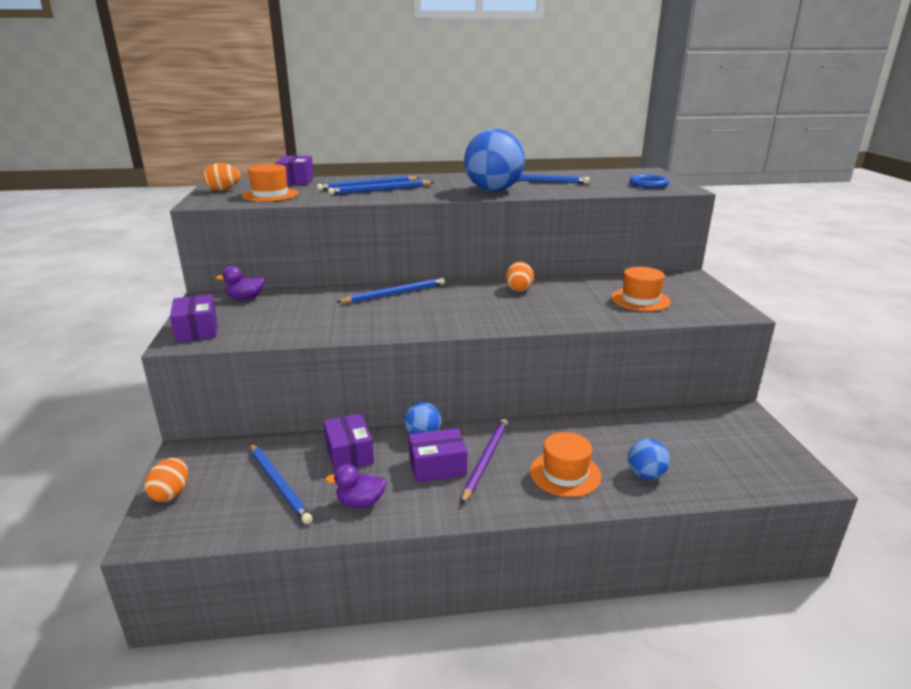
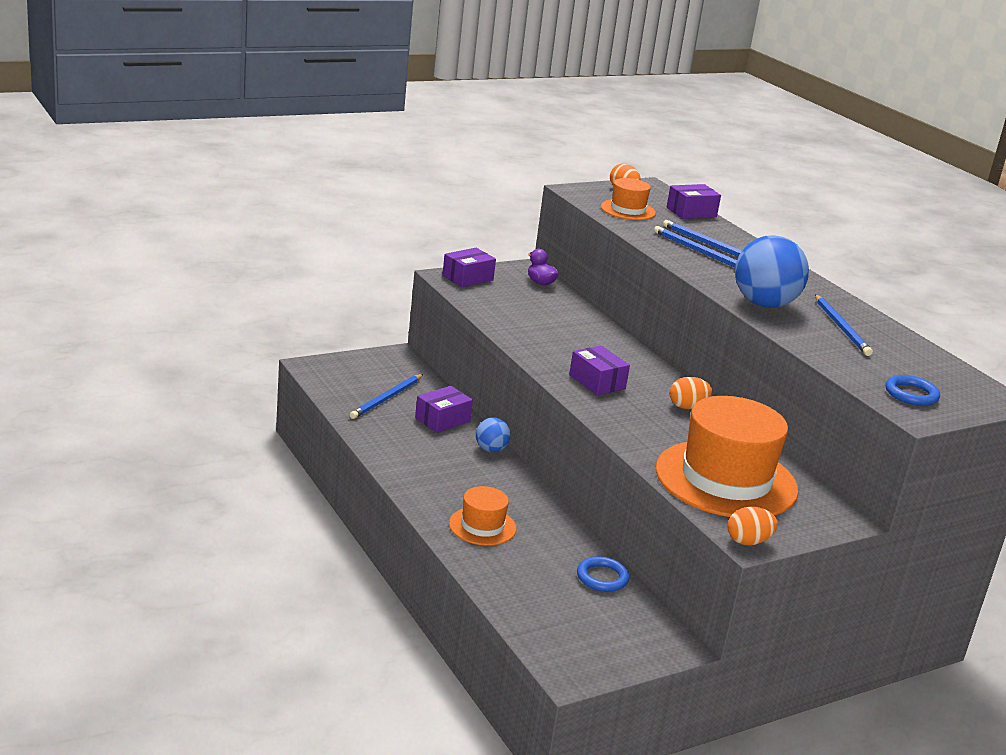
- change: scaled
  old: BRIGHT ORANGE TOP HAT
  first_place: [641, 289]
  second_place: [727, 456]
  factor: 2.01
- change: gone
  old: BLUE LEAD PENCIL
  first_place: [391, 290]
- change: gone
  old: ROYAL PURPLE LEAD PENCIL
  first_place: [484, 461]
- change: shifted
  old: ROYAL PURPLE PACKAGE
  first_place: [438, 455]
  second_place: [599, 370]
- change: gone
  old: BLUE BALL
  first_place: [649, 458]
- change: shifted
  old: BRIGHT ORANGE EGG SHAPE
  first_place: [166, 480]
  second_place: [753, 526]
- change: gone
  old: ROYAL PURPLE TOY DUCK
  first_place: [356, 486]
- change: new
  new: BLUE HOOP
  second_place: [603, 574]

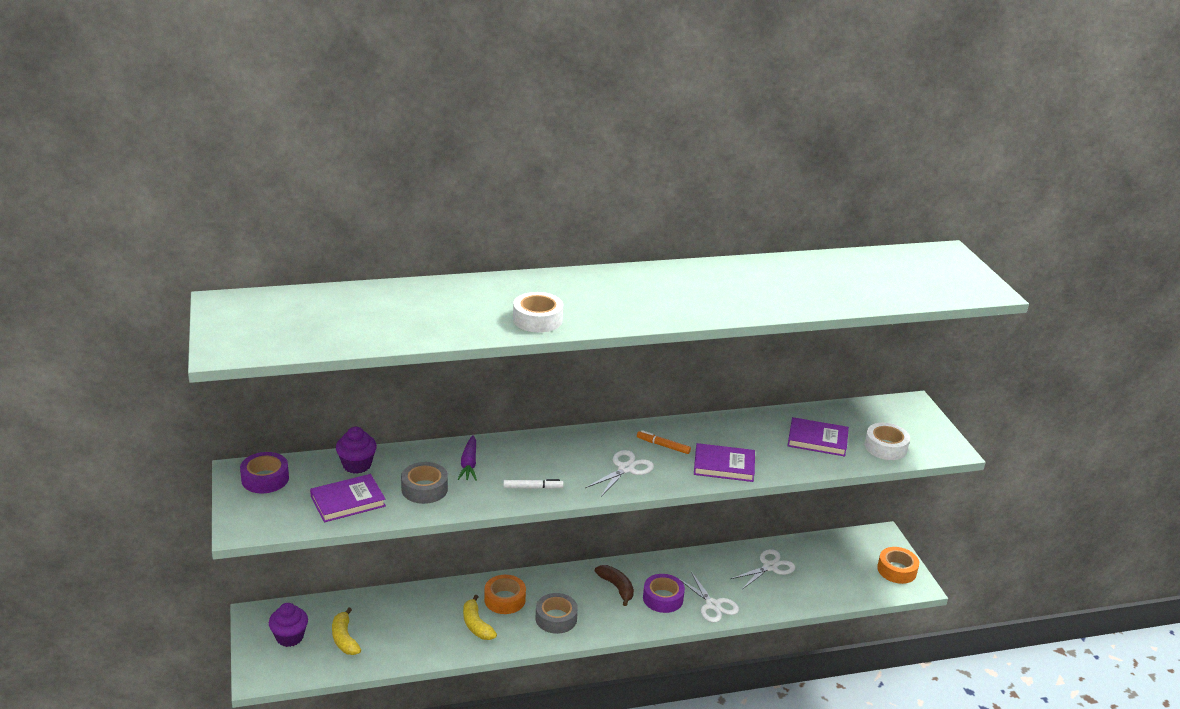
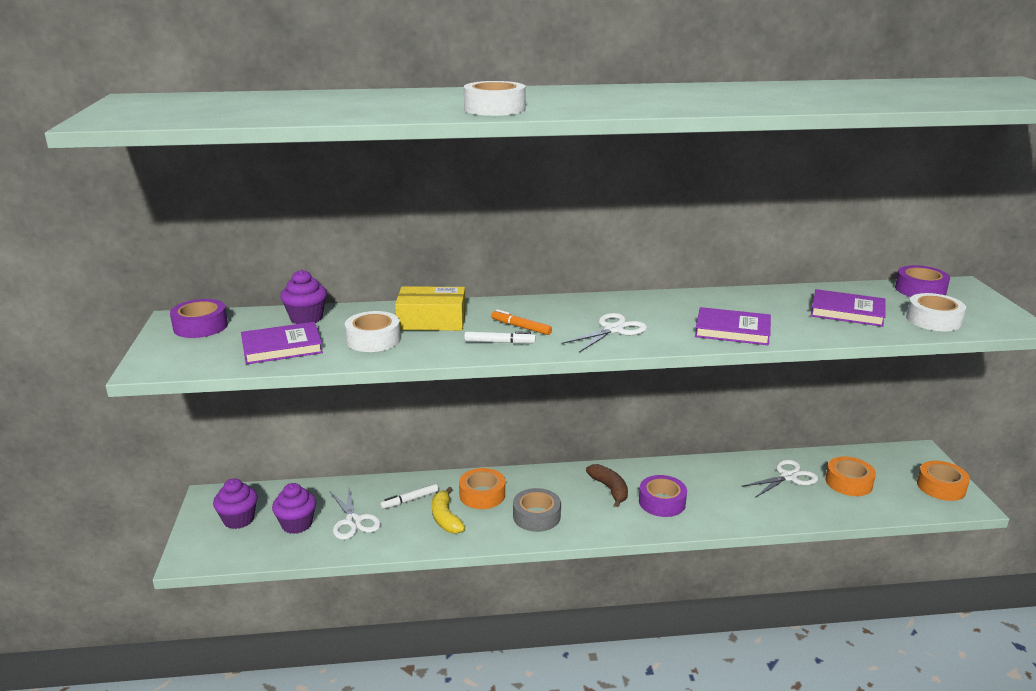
- change: shifted
  old: BRIGHT ORANGE MARKER
  first_place: [664, 442]
  second_place: [521, 322]
- change: swapped
  old: ROYAL PURPLE TOY CARROT
  new: BRIGHT YELLOW PACKAGE
  first_place: [467, 458]
  second_place: [430, 308]
- change: repainted
  old: GREY TAPE
  new: PURE WHITE TAPE
  first_place: [424, 483]
  second_place: [373, 331]
- change: shifted
  old: PURE WHITE SCISSORS
  first_place: [708, 597]
  second_place: [355, 514]
- change: swapped
  old: BRIGHT YELLOW BANANA FRUIT
  new: ROYAL PURPLE FAIRY CAKE
  first_place: [346, 631]
  second_place: [294, 508]
- change: new
  new: ROYAL PURPLE TAPE
  second_place: [922, 281]
- change: new
  new: BRIGHT ORANGE TAPE
  second_place: [850, 476]
- change: new
  new: PURE WHITE MARKER
  second_place: [409, 496]

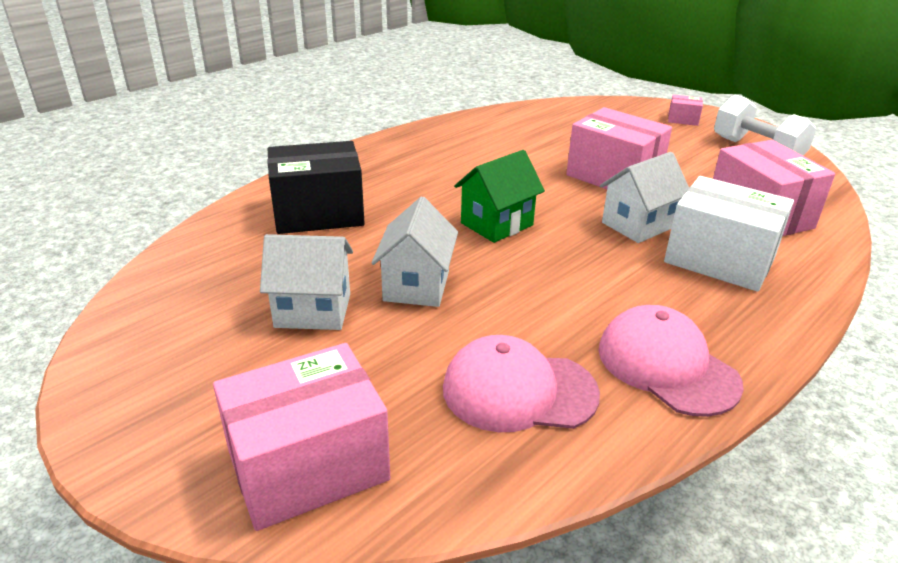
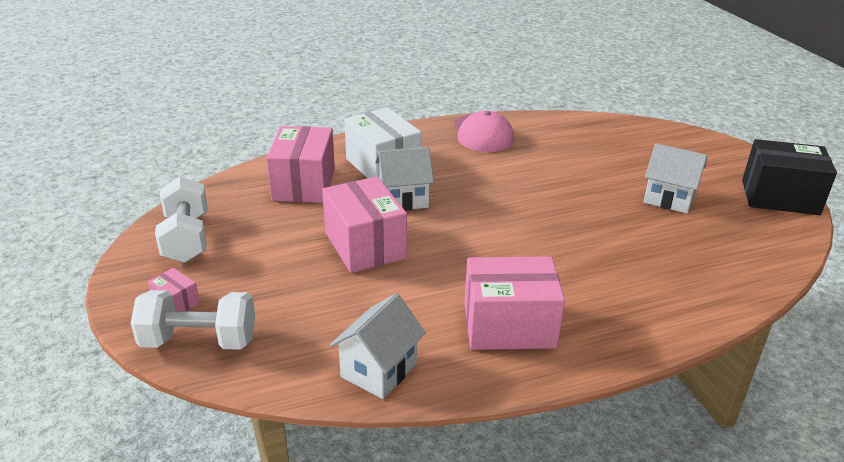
- change: shifted
  old: BLACK PACKAGE
  first_place: [316, 187]
  second_place: [789, 177]
- change: gone
  old: LEAF-GREEN COTTAGE
  first_place: [499, 196]
- change: shifted
  old: PURE WHITE COTTAGE
  first_place: [414, 252]
  second_place: [378, 346]
- change: gone
  old: ROSY PEAKED CAP
  first_place: [521, 383]
- change: shifted
  old: ROSY PACKAGE
  first_place: [301, 437]
  second_place: [514, 303]
- change: new
  new: PURE WHITE FREE WEIGHT
  second_place: [193, 320]

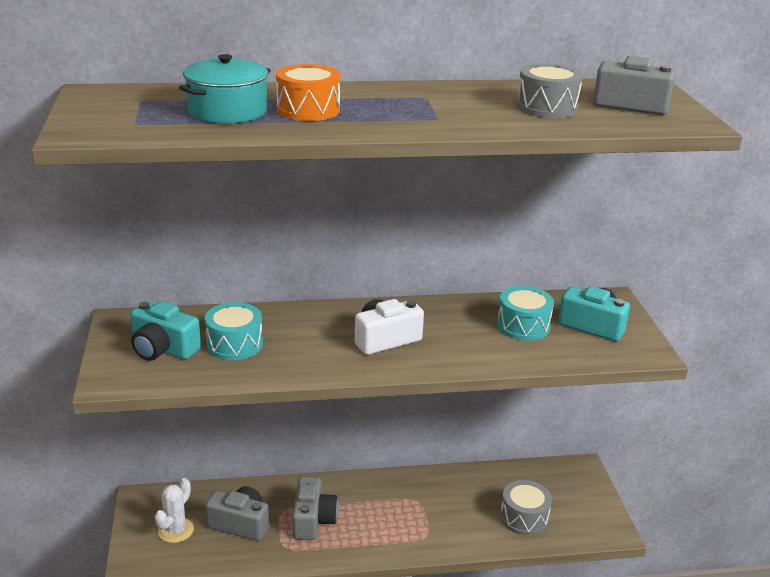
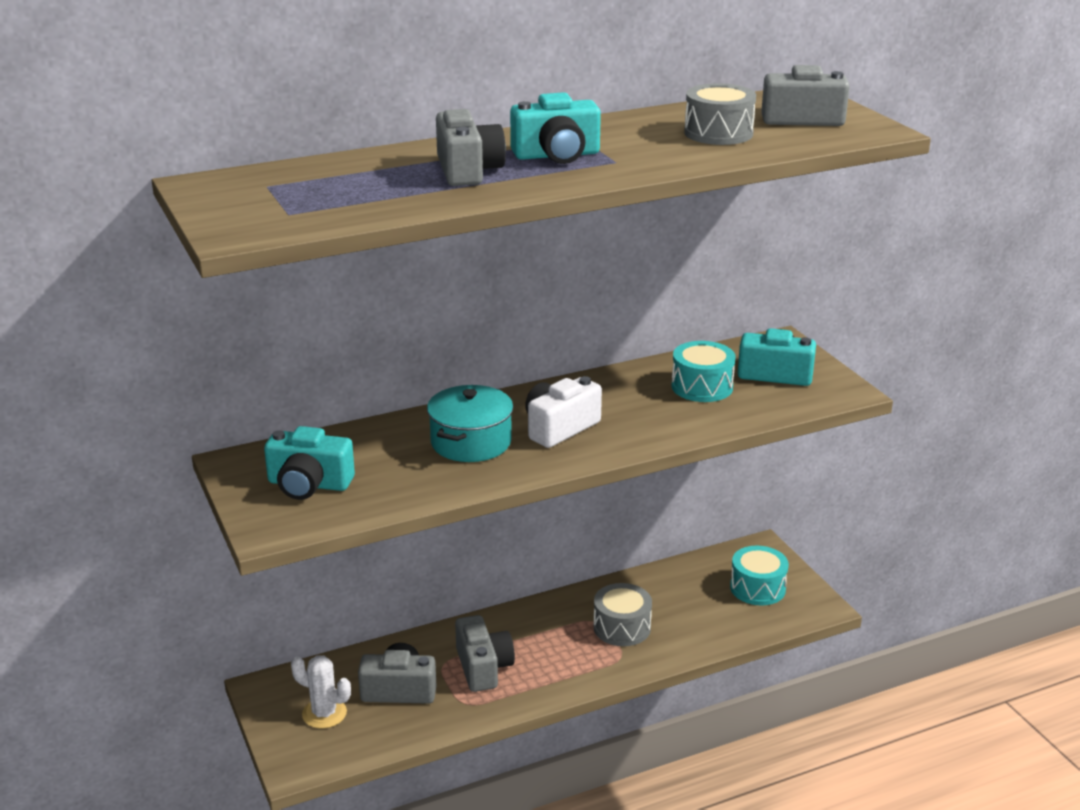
- change: shifted
  old: TEAL STOCKPOT
  first_place: [225, 89]
  second_place: [470, 423]
- change: swapped
  old: BRIGHT ORANGE DRUM
  new: GREY COMPACT CAMERA
  first_place: [308, 92]
  second_place: [471, 147]
- change: shifted
  old: TEAL DRUM
  first_place: [234, 331]
  second_place: [759, 575]
- change: rotated
  old: PURE WHITE CACTUS
  first_place: [174, 510]
  second_place: [321, 692]
  degrees: -75
- change: shifted
  old: GREY DRUM
  first_place: [526, 507]
  second_place: [622, 614]
- change: new
  new: TEAL COMPACT CAMERA
  second_place: [555, 128]

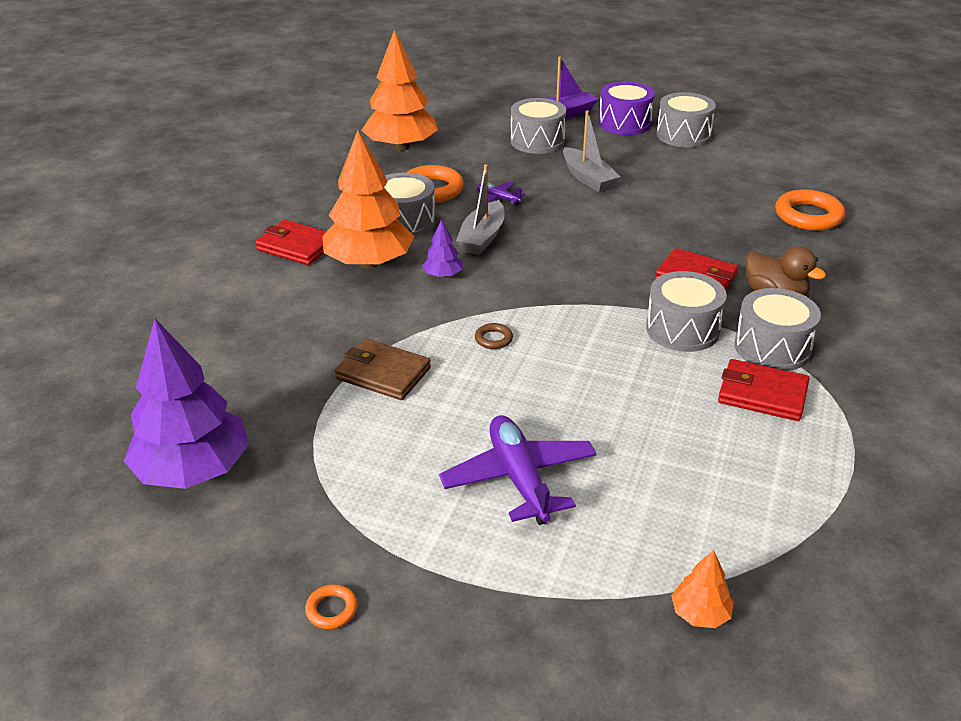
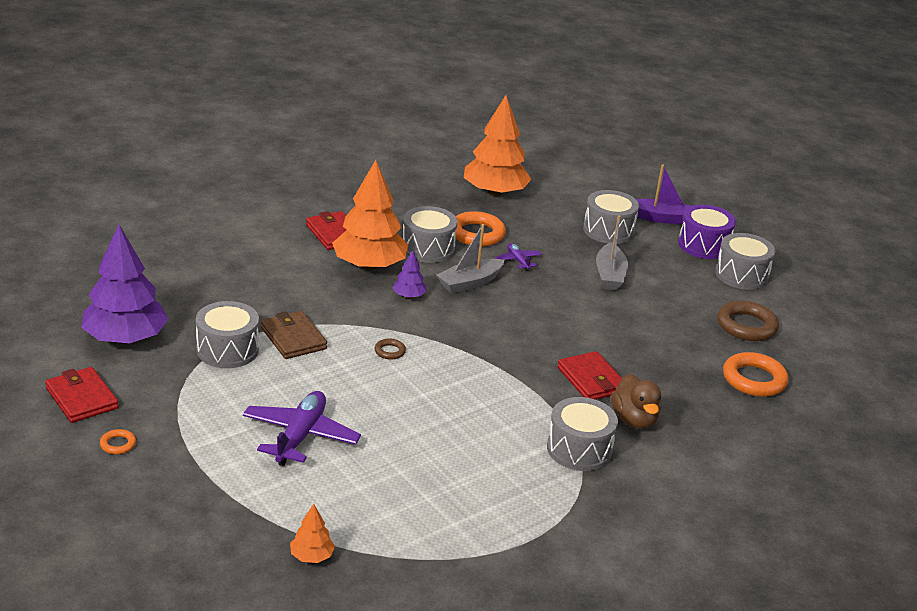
- change: shifted
  old: GREY DRUM
  first_place: [686, 311]
  second_place: [227, 334]
- change: shifted
  old: SCARLET CARD WALLET
  first_place: [764, 390]
  second_place: [81, 395]
- change: new
  new: RUSSET HOOP
  second_place: [748, 321]

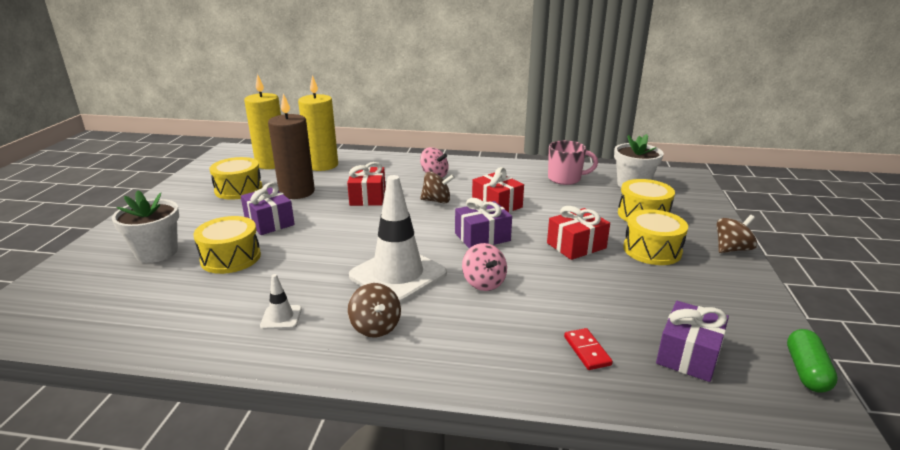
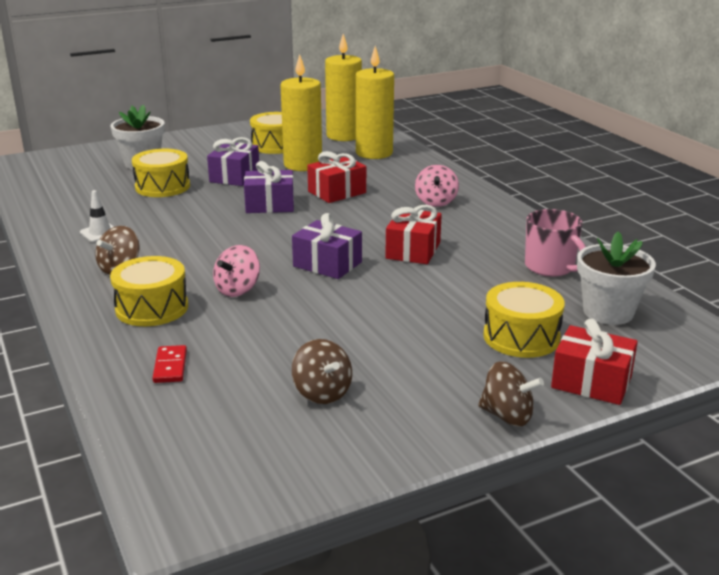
- change: repainted
  old: RUSSET CANDLE
  new: BRIGHT YELLOW CANDLE
  first_place: [291, 146]
  second_place: [301, 112]
- change: shifted
  old: RUSSET WHIRLIGIG
  first_place: [437, 187]
  second_place: [322, 371]
- change: gone
  old: PURE WHITE TRAFFIC CONE
  first_place: [398, 239]
- change: shifted
  old: SCARLET WRAPPED GIFT
  first_place: [578, 233]
  second_place: [594, 361]
- change: shifted
  old: BRIGHT YELLOW DRUM
  first_place: [655, 237]
  second_place: [149, 291]
- change: shifted
  old: ROYAL PURPLE WRAPPED GIFT
  first_place: [692, 341]
  second_place: [269, 187]
- change: rotated
  old: SCARLET DOMINO PIECE
  first_place: [588, 349]
  second_place: [170, 364]
  degrees: -45
- change: gone
  old: LEAF-GREEN CAPSULE
  first_place: [812, 361]

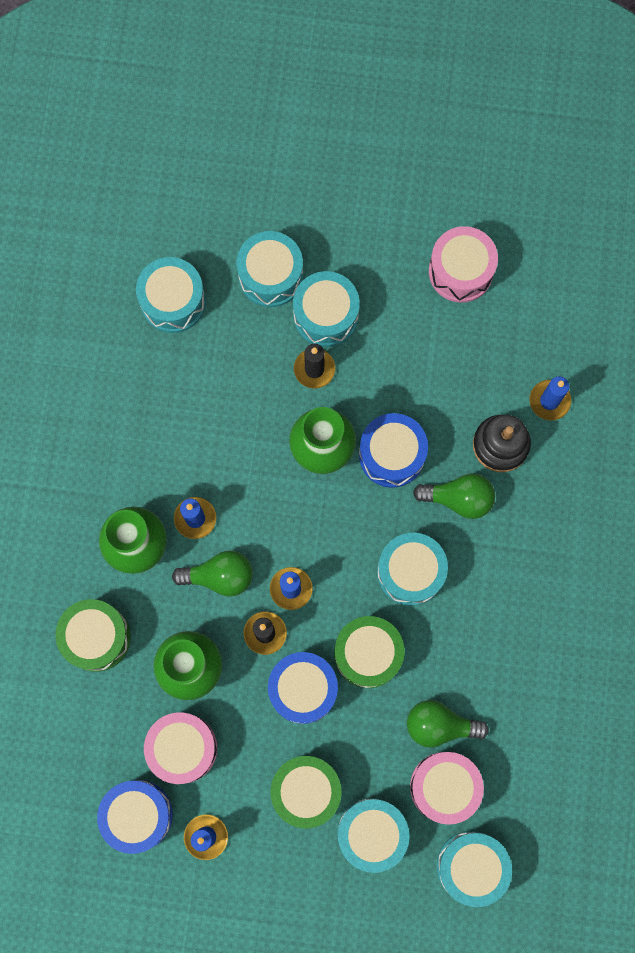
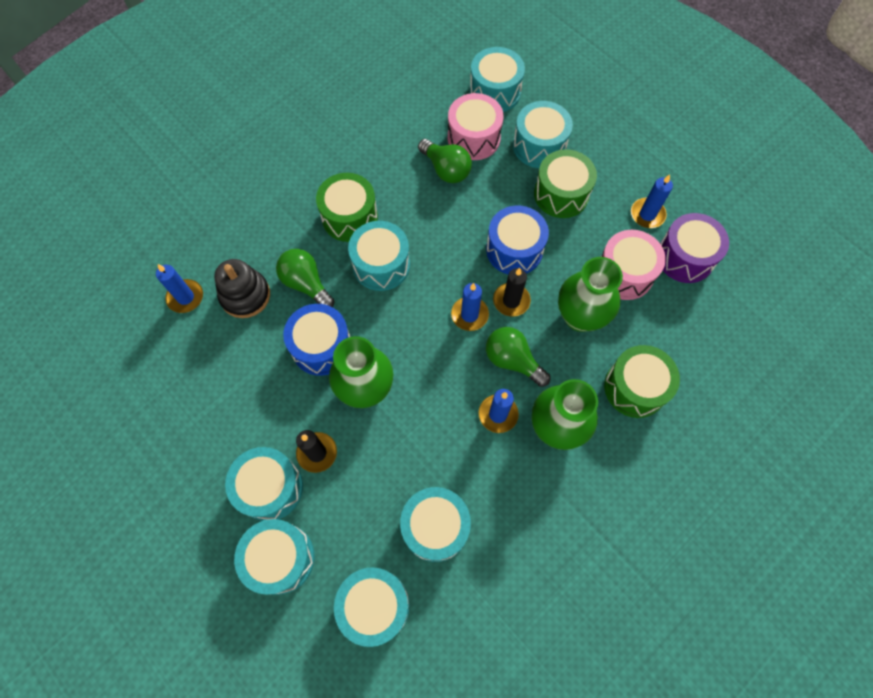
- change: gone
  old: ROSY DRUM
  first_place: [463, 264]
- change: shifted
  old: LEAF-GREEN DRUM
  first_place: [369, 652]
  second_place: [347, 207]
- change: repainted
  old: BLUE DRUM
  new: ROYAL PURPLE DRUM
  first_place: [135, 817]
  second_place: [694, 248]
- change: new
  new: TEAL DRUM
  second_place: [435, 524]

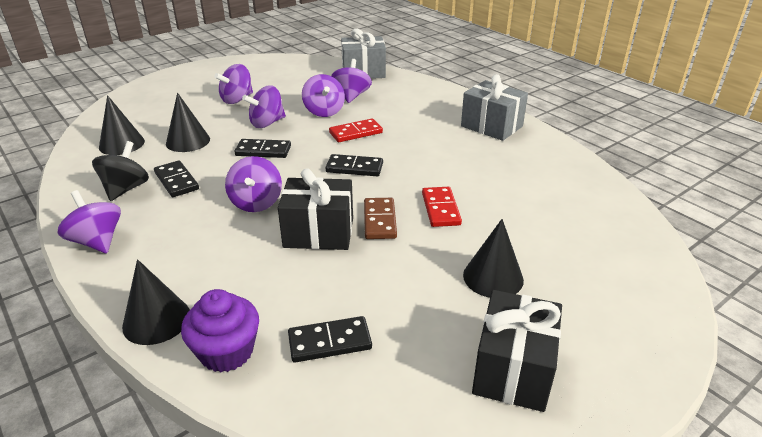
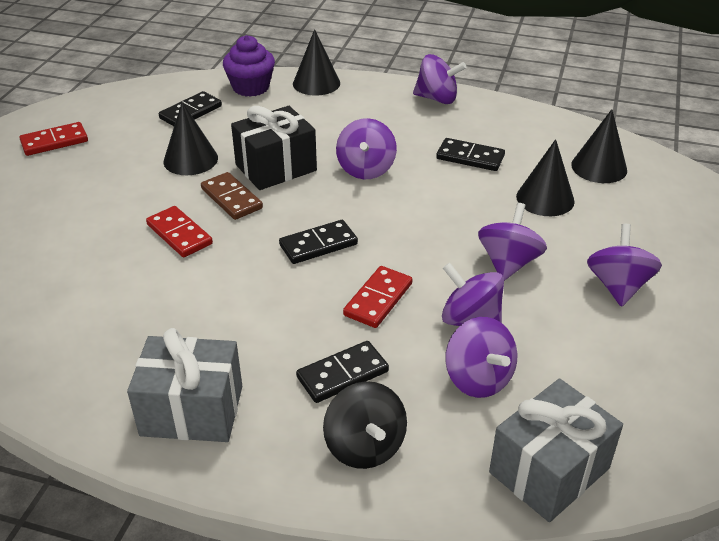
- change: shifted
  old: BLACK DOMINO PIECE
  first_place: [262, 148]
  second_place: [342, 372]
- change: shifted
  old: BLACK WHIRLIGIG
  first_place: [120, 171]
  second_place: [365, 425]
- change: rotated
  old: ROYAL PURPLE WHIRLIGIG
  first_place: [253, 184]
  second_place: [366, 148]
  degrees: -135
- change: shifted
  old: BLACK CONE
  first_place: [493, 258]
  second_place: [190, 138]
- change: swapped
  old: BLACK WRAPPED GIFT
  new: SCARLET DOMINO PIECE
  first_place: [517, 351]
  second_place: [53, 139]

